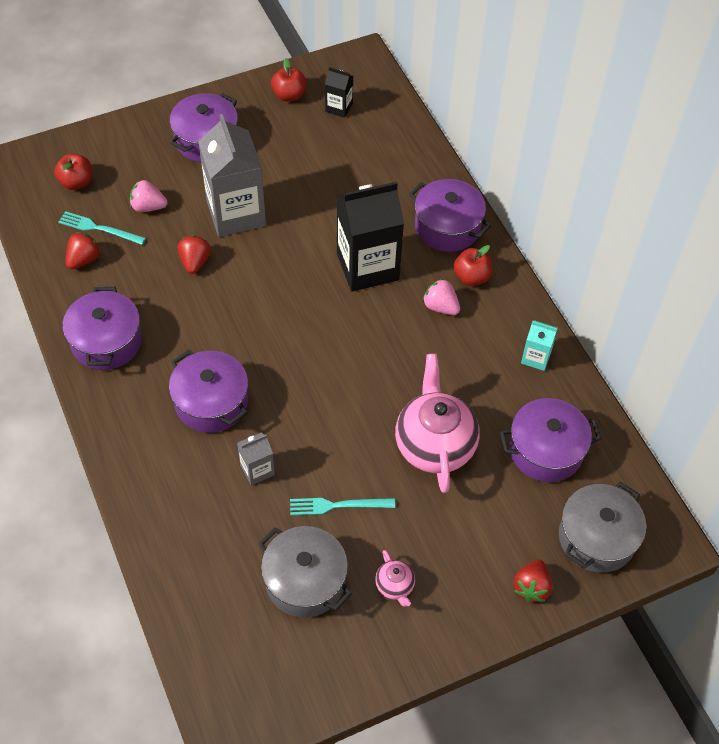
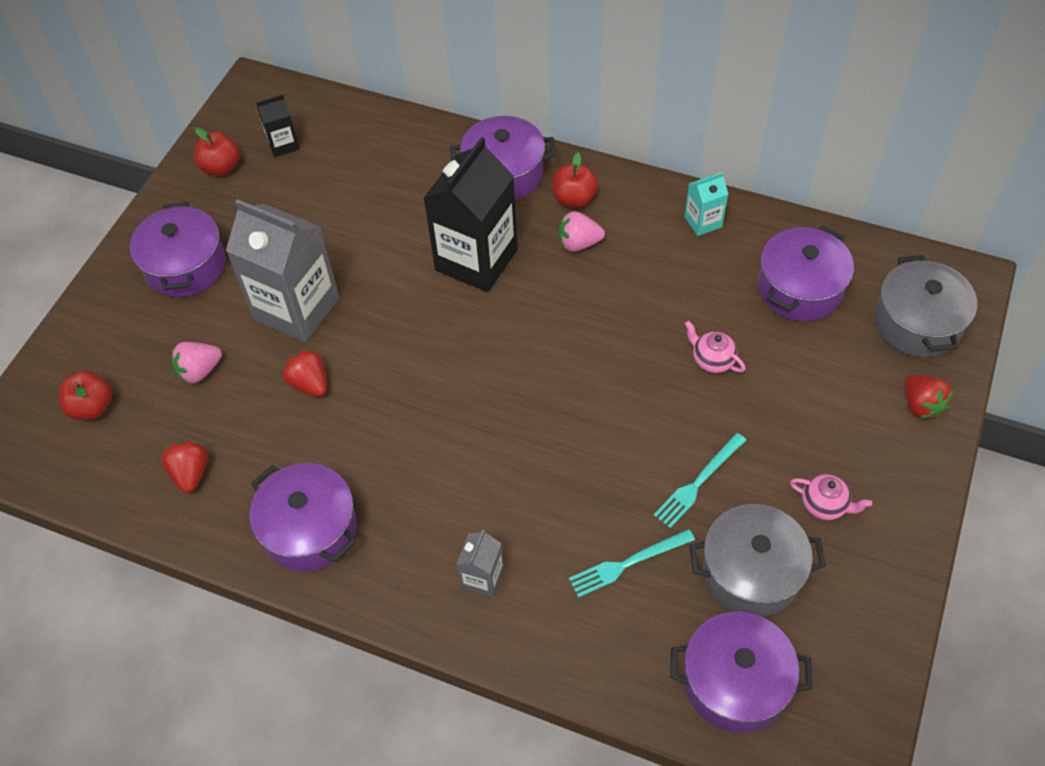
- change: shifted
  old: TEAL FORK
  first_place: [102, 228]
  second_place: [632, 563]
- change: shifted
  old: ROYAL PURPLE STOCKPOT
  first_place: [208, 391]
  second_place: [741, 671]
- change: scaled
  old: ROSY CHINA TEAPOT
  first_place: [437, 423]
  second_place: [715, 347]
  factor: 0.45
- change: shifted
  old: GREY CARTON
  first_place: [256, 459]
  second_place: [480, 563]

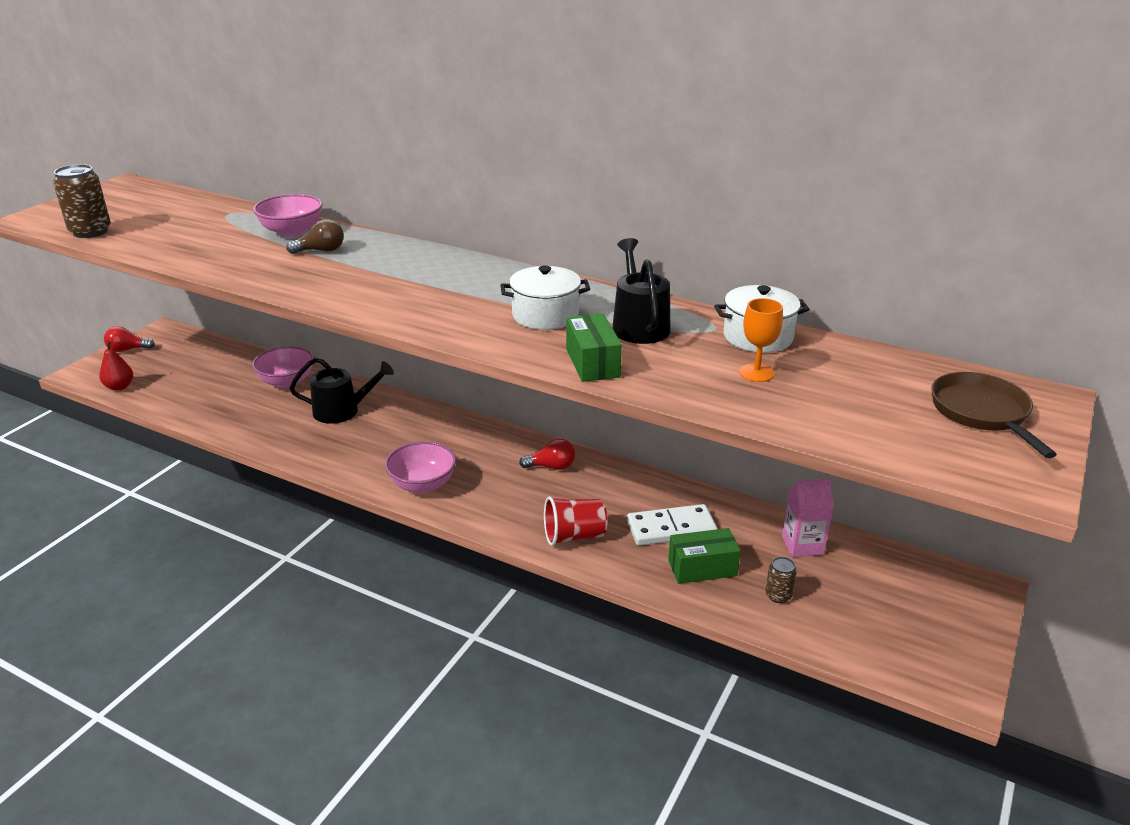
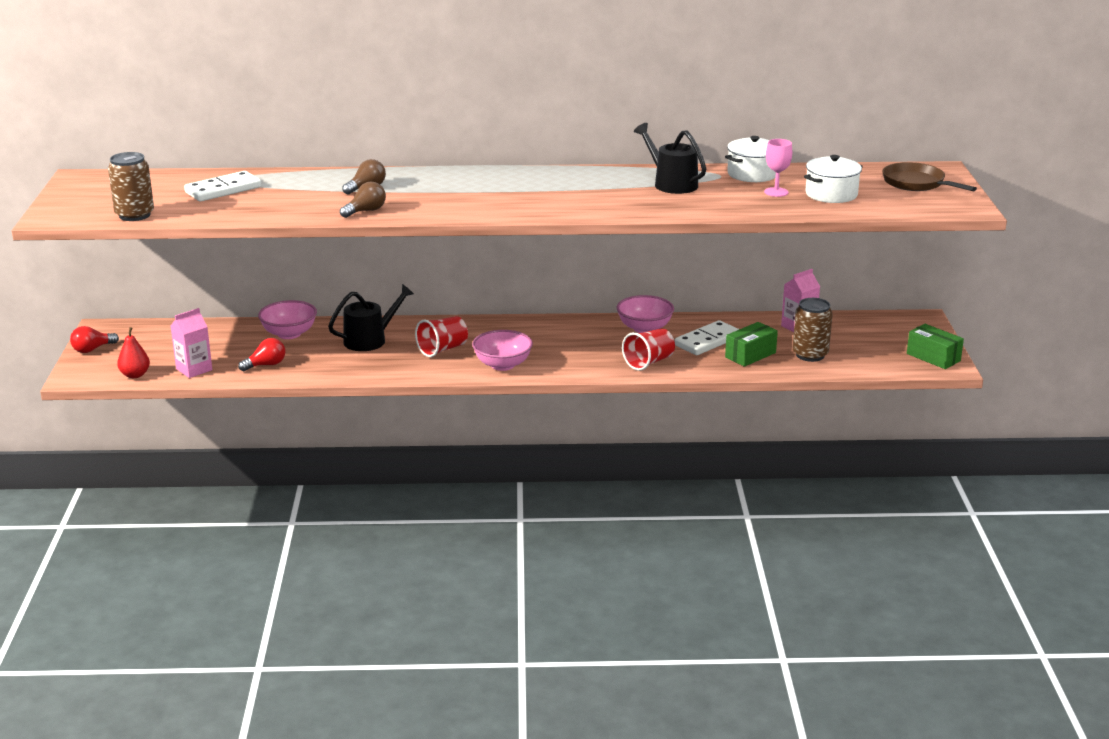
- change: shifted
  old: ROSY SERVING BOWL
  first_place: [288, 215]
  second_place: [645, 314]
- change: shifted
  old: PURE WHITE STOCKPOT
  first_place: [545, 297]
  second_place: [833, 179]
- change: repainted
  old: BRIGHT ORANGE CHALICE
  new: ROSY CHALICE
  first_place: [761, 340]
  second_place: [778, 168]
- change: shifted
  old: LEAF-GREEN PACKAGE
  first_place: [594, 347]
  second_place: [935, 346]
- change: shifted
  old: SCARLET LIGHTBULB
  first_place: [547, 454]
  second_place: [261, 354]
- change: scaled
  old: RUSSET TIN
  first_place: [781, 580]
  second_place: [813, 330]
  factor: 1.85
- change: new
  new: PURE WHITE DOMINO PIECE
  second_place: [222, 186]
- change: new
  new: RUSSET LIGHTBULB
  second_place: [363, 200]
- change: new
  new: ROSY CARTON
  second_place: [191, 343]
- change: new
  new: SCARLET TUMBLER
  second_place: [441, 336]

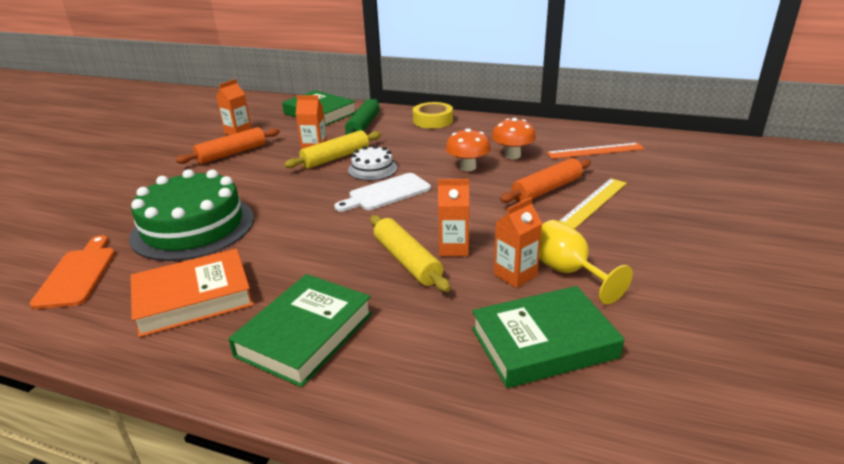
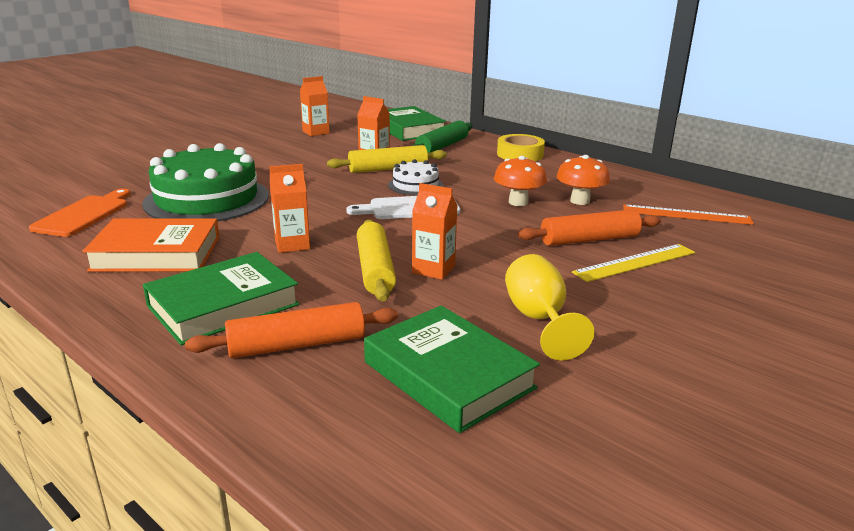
- change: shifted
  old: BRIGHT ORANGE DOUGH ROLLER
  first_place: [228, 145]
  second_place: [291, 330]
- change: shifted
  old: BRIGHT ORANGE CARTON
  first_place: [518, 242]
  second_place: [289, 208]
- change: rotated
  old: LEAF-GREEN HARDCOVER
  first_place: [548, 337]
  second_place: [452, 369]
  degrees: 45

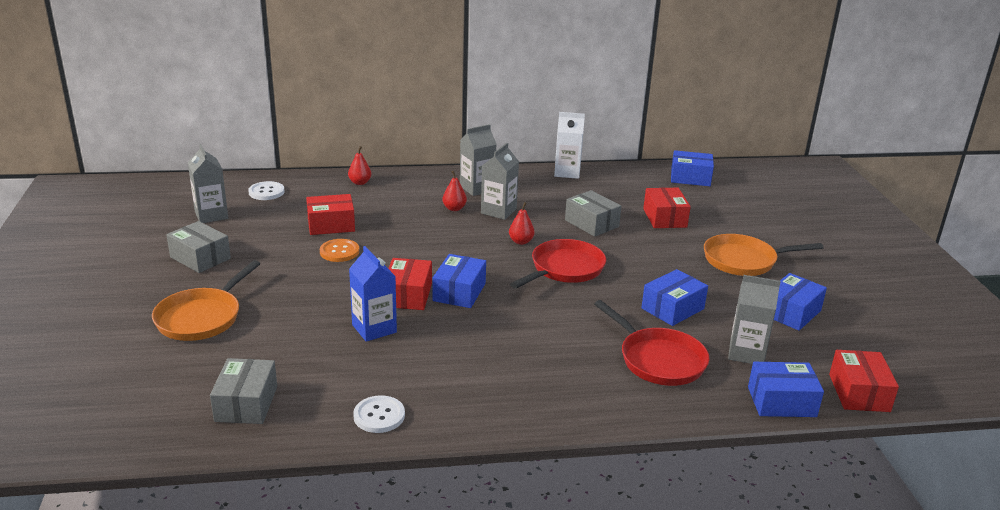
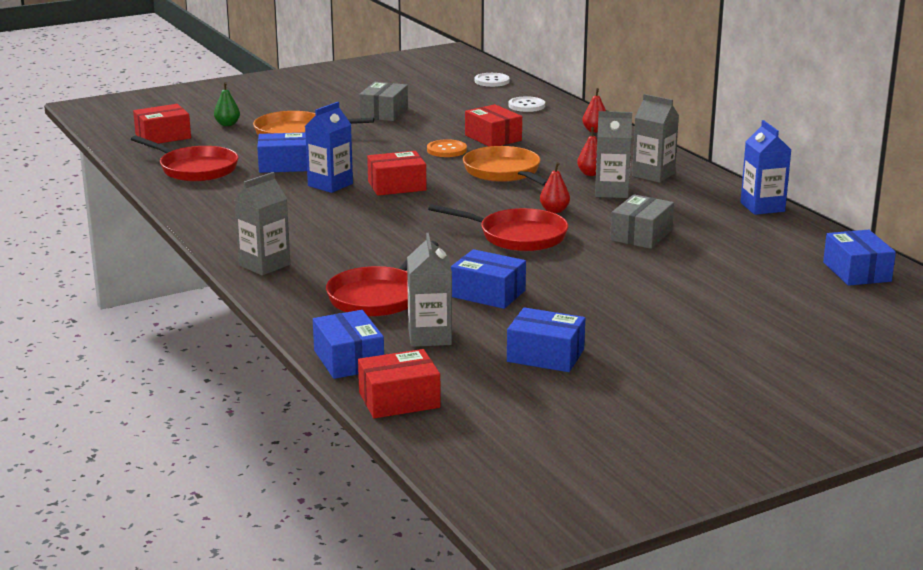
- change: repainted
  old: PURE WHITE CARTON
  new: BLUE CARTON
  first_place: [569, 145]
  second_place: [765, 167]
- change: shifted
  old: GREY CARTON
  first_place: [208, 183]
  second_place: [262, 224]
- change: shifted
  old: SCARLET PACKAGE
  first_place: [667, 208]
  second_place: [162, 124]
- change: shifted
  old: BRIGHT ORANGE SKILLET
  first_place: [764, 255]
  second_place: [505, 166]
- change: shifted
  old: BLUE PACKAGE
  first_place: [459, 281]
  second_place: [282, 153]
- change: swapped
  old: GREY PACKAGE
  new: SCARLET SKILLET
  first_place: [243, 391]
  second_place: [184, 159]
- change: shifted
  old: PURE WHITE SEWING BUTTON
  first_place: [379, 414]
  second_place: [492, 80]
- change: new
  new: LEAF-GREEN TOY PEAR
  second_place: [227, 104]

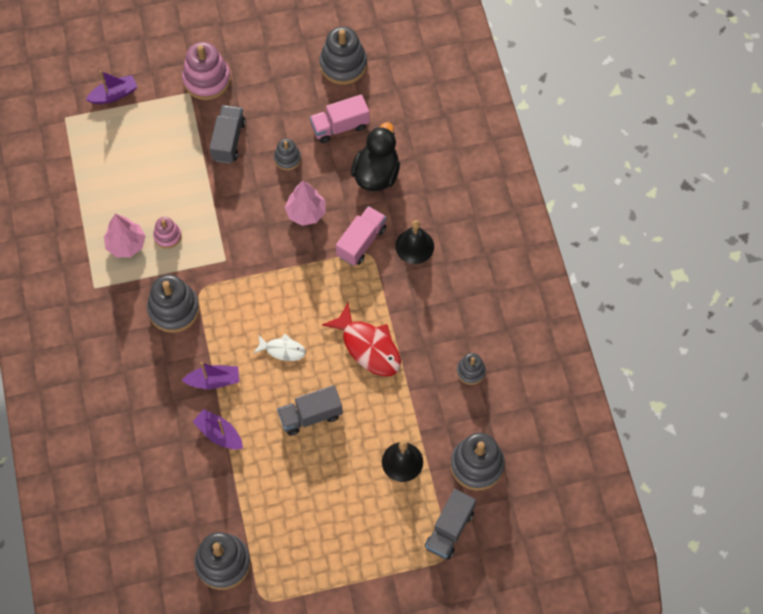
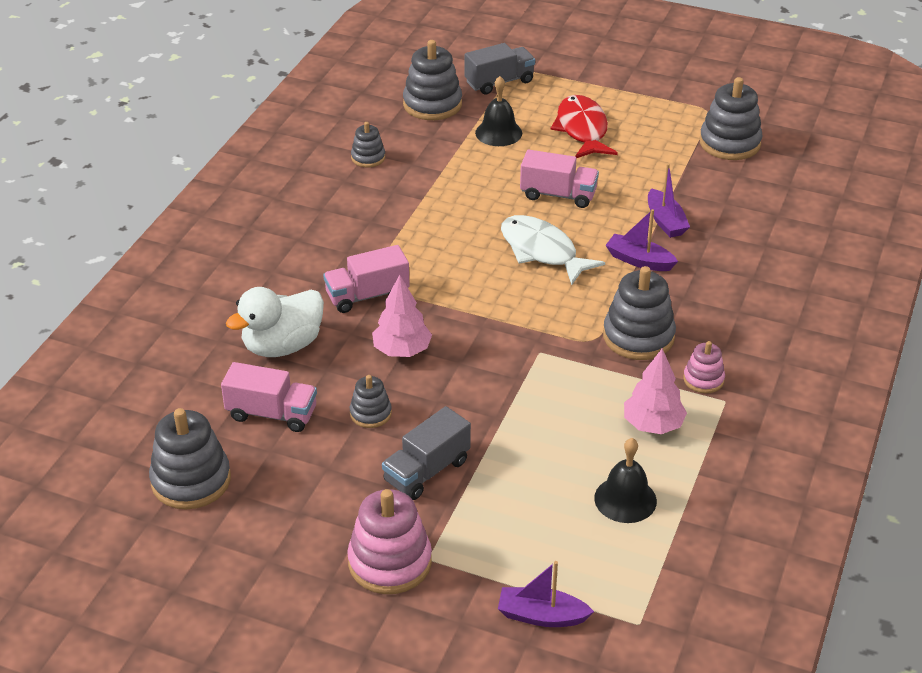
- change: repainted
  old: BLACK TOY DUCK
  new: PURE WHITE TOY DUCK
  first_place: [375, 156]
  second_place: [275, 322]
- change: shifted
  old: ROSY STACKING TOY
  first_place: [167, 233]
  second_place: [704, 367]
- change: shifted
  old: BLACK SCHOOL BELL
  first_place: [414, 242]
  second_place: [625, 480]
- change: shifted
  old: SCARLET FISH FIGURE
  first_place: [361, 339]
  second_place: [584, 126]
- change: scaled
  old: PURE WHITE FISH FIGURE
  first_place: [279, 347]
  second_place: [553, 250]
  factor: 1.75
- change: repainted
  old: GREY LORRY
  new: ROSY LORRY
  first_place: [310, 410]
  second_place: [559, 179]

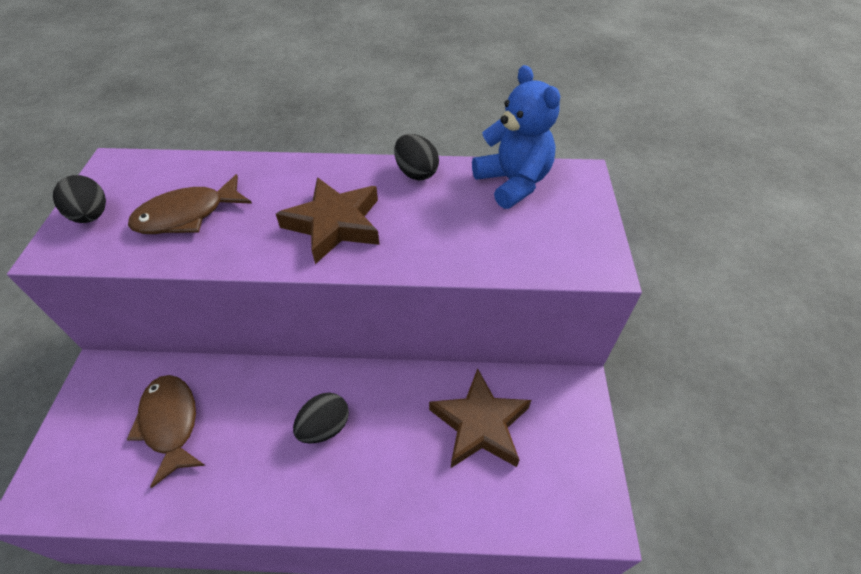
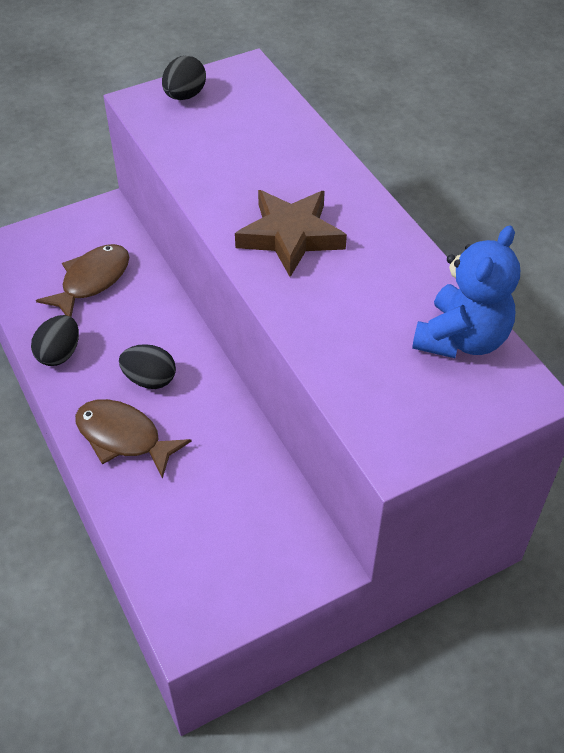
- change: shifted
  old: BLACK EGG SHAPE
  first_place: [416, 157]
  second_place: [55, 340]
- change: shifted
  old: RUSSET FISH FIGURE
  first_place: [190, 204]
  second_place: [133, 439]
- change: gone
  old: RUSSET STAR SHAPE
  first_place: [480, 418]

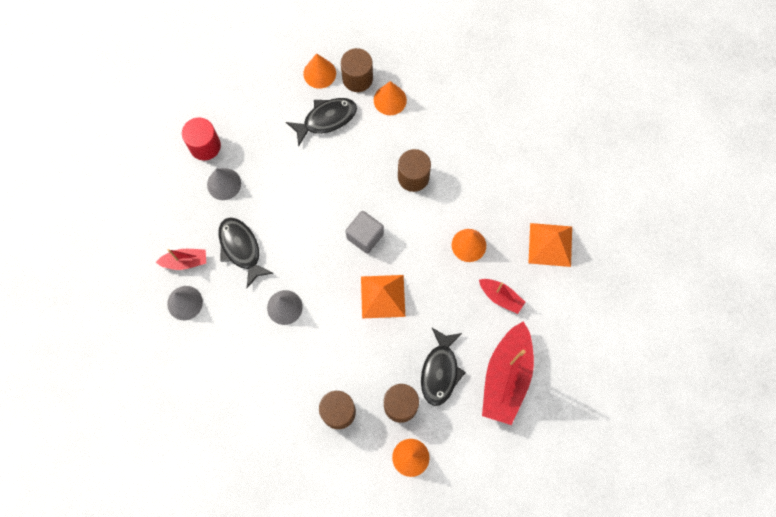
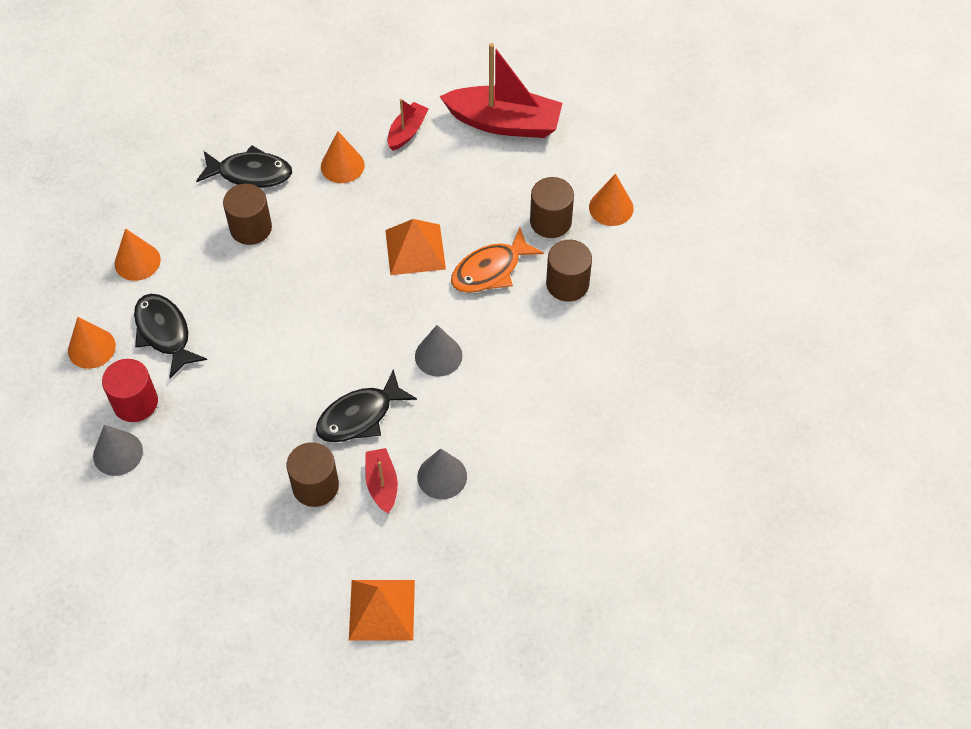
- change: shifted
  old: RUSSET CYLINDER SHAPE
  first_place: [357, 70]
  second_place: [313, 474]
- change: shifted
  old: SCARLET CYLINDER SHAPE
  first_place: [201, 139]
  second_place: [130, 390]
- change: shifted
  old: GREY CONE
  first_place: [224, 184]
  second_place: [118, 450]
- change: gone
  old: GREY BLOCK
  first_place: [365, 232]
- change: shifted
  old: BRIGHT ORANGE PYRAMID SHAPE
  first_place: [550, 245]
  second_place: [382, 610]
- change: shifted
  old: BLACK FISH FIGURE
  first_place: [443, 367]
  second_place: [244, 166]
- change: new
  new: BRIGHT ORANGE FISH FIGURE
  second_place: [497, 260]

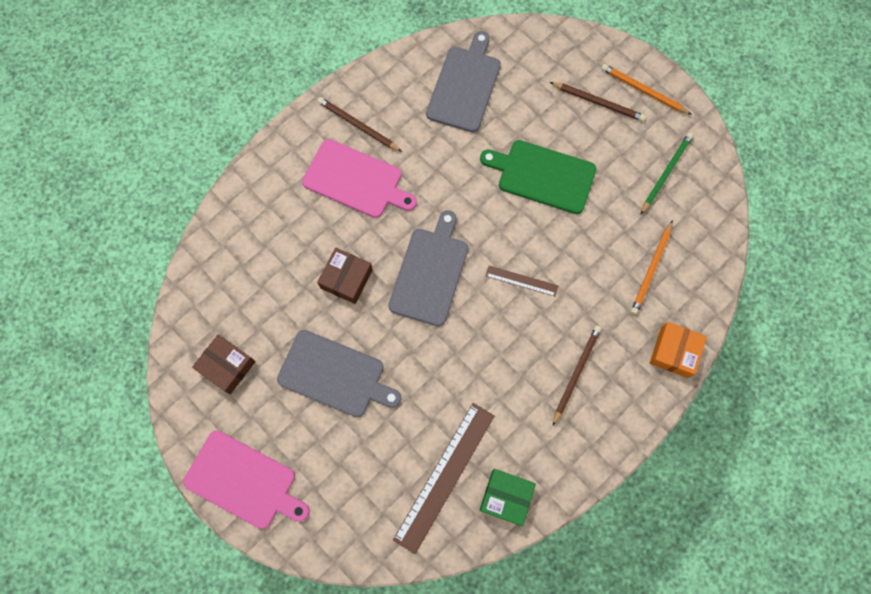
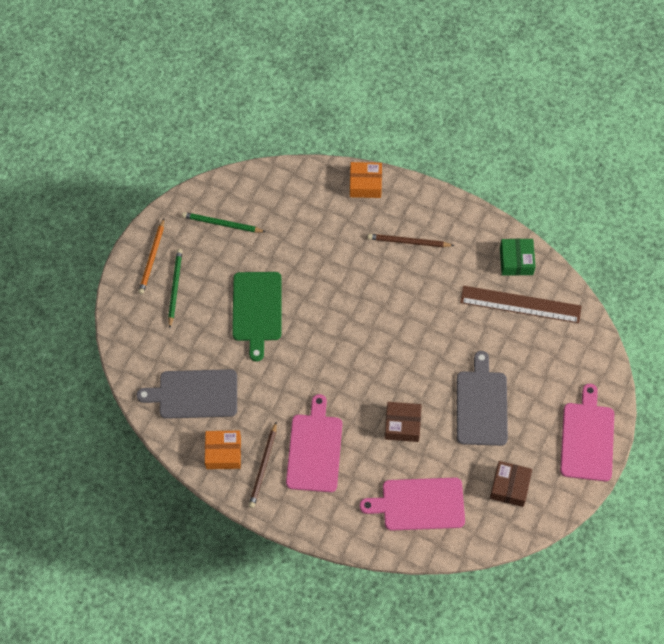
- change: repainted
  old: RUSSET LEAD PENCIL
  new: LEAF-GREEN LEAD PENCIL
  first_place: [598, 101]
  second_place: [175, 288]
- change: gone
  old: GREY BREAD BOARD
  first_place: [428, 268]
- change: gone
  old: BRIGHT ORANGE LEAD PENCIL
  first_place: [652, 267]
- change: gone
  old: RUSSET STRAIGHTEDGE
  first_place: [522, 281]
- change: new
  new: BRIGHT ORANGE PACKAGE
  second_place: [223, 450]
- change: new
  new: ROSY BREAD BOARD
  second_place: [412, 504]

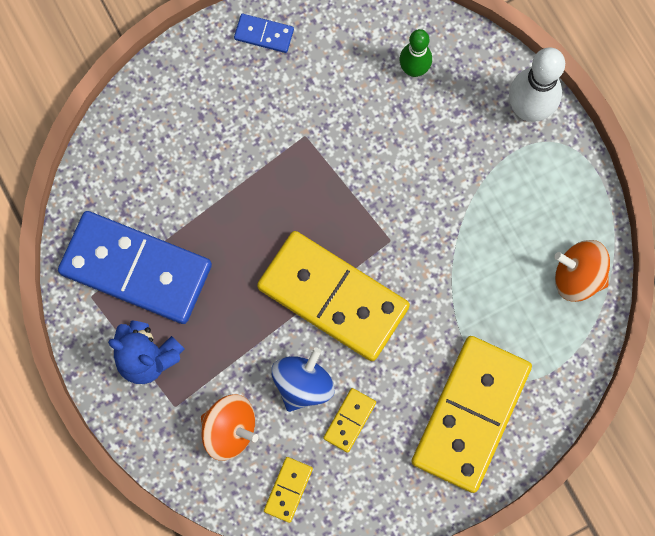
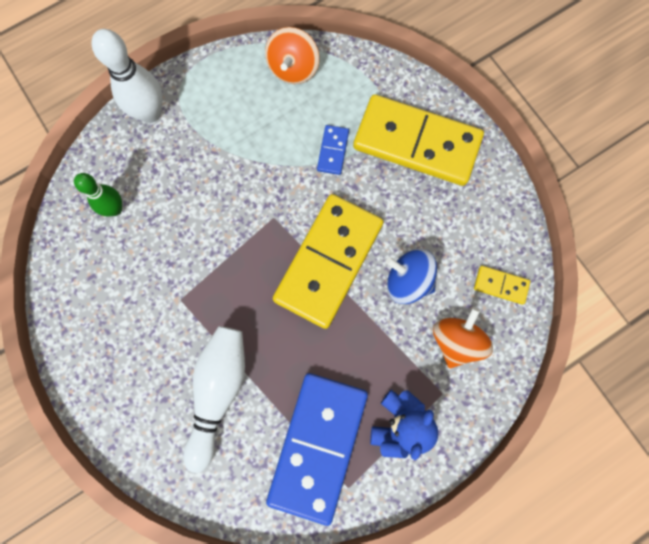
- change: shifted
  old: BLUE DOMINO PIECE
  first_place: [264, 33]
  second_place: [333, 150]
- change: gone
  old: BRIGHT YELLOW DOMINO PIECE
  first_place: [349, 420]
- change: new
  new: PURE WHITE TENPIN
  second_place: [214, 399]

